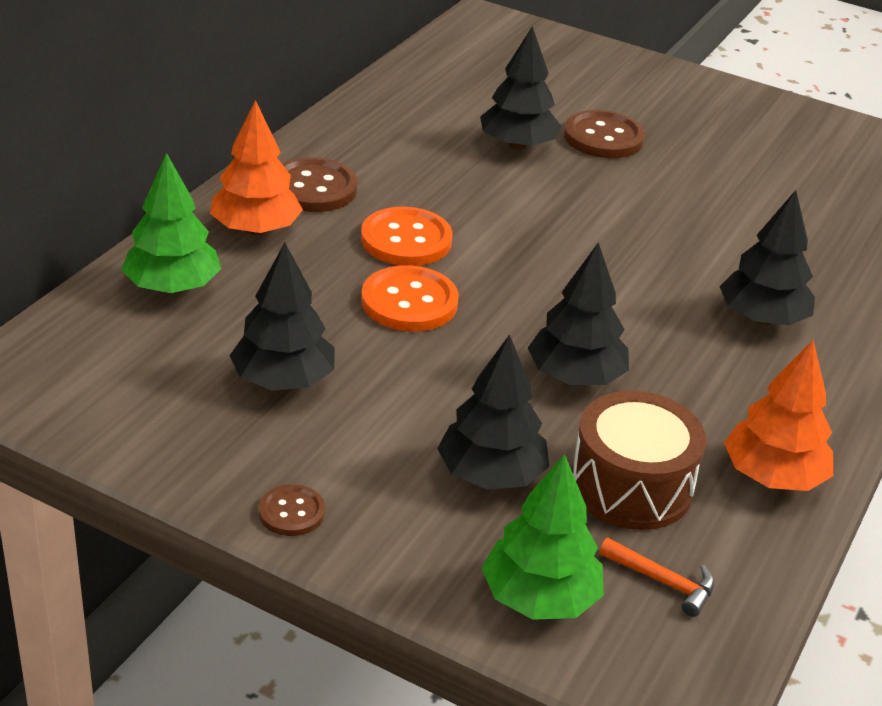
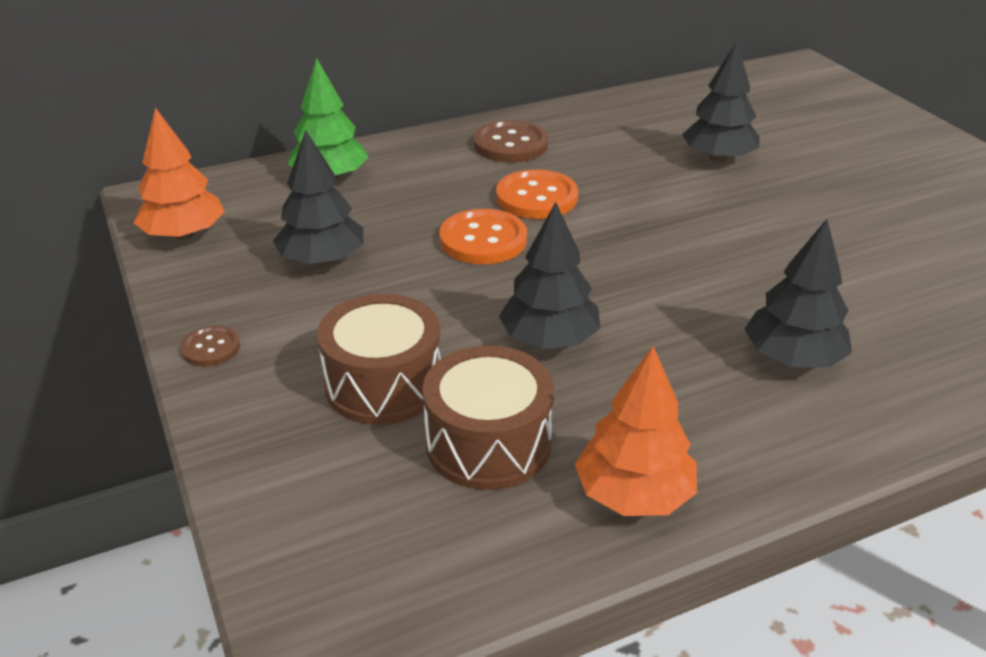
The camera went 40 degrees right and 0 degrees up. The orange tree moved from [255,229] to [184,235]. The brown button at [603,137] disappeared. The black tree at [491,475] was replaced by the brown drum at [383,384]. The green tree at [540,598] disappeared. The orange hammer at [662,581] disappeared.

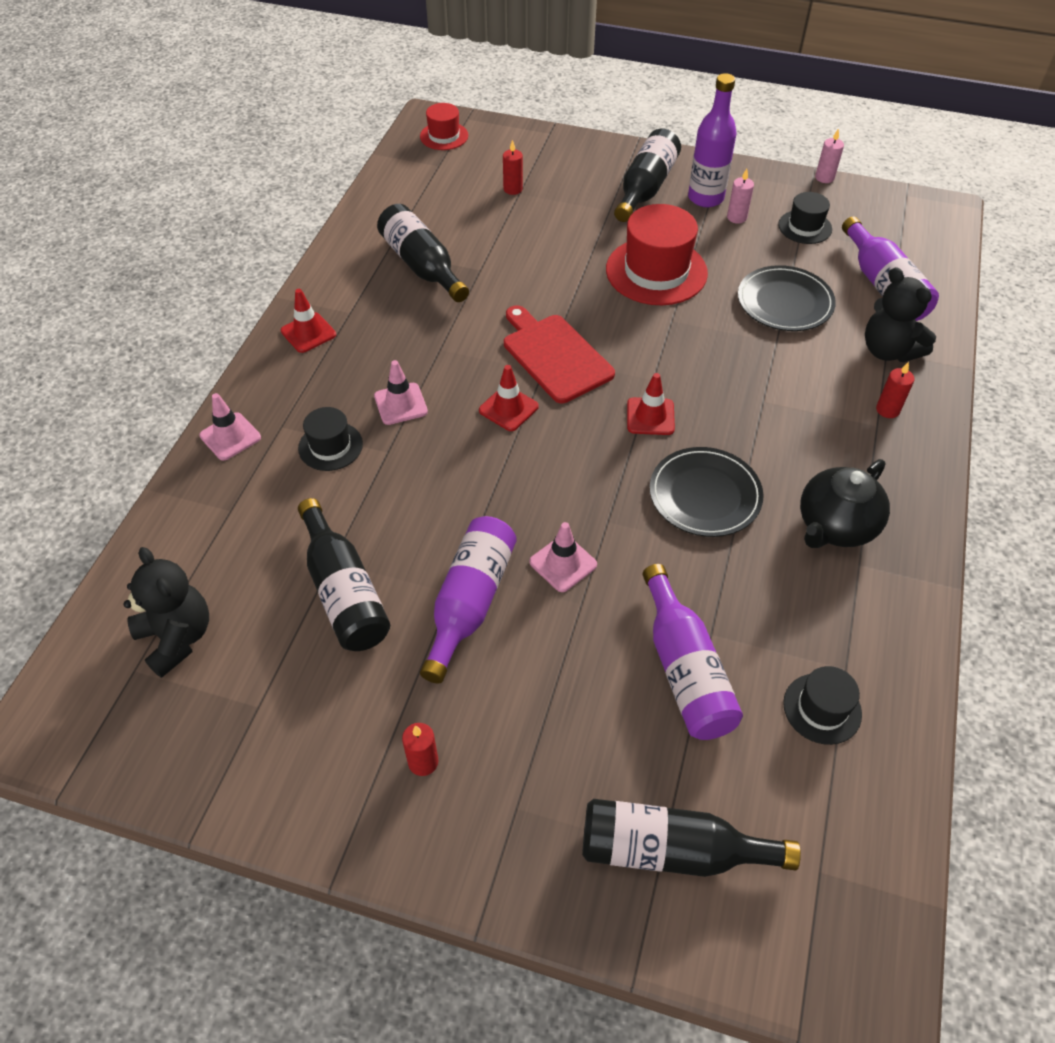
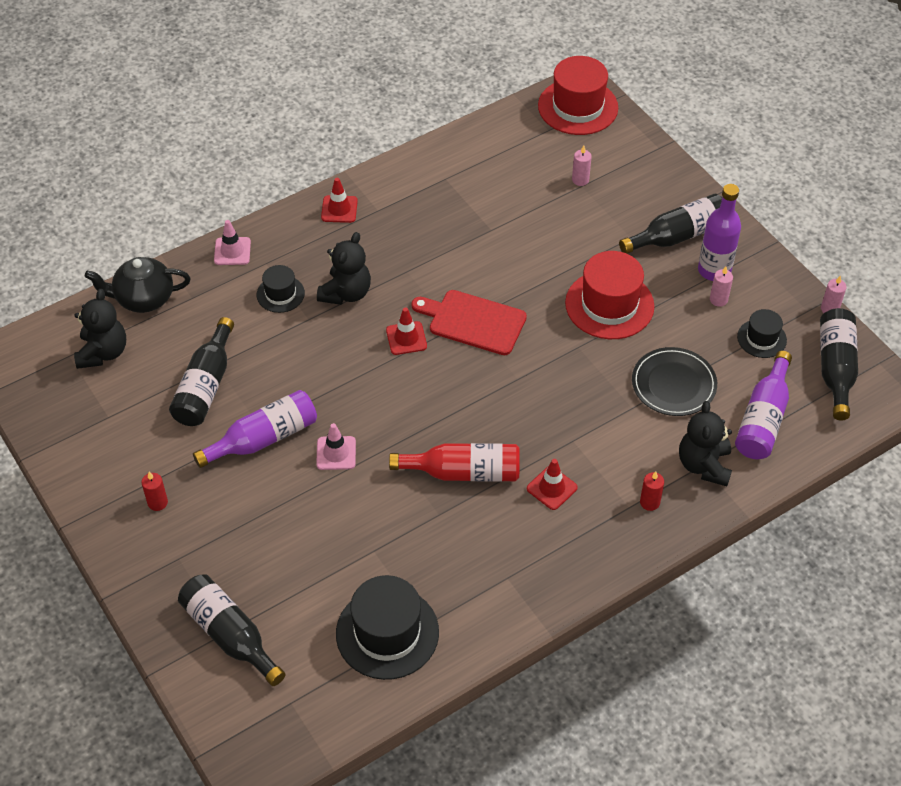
The camera went 40 degrees right and 0 degrees up. The red hat at [444,136] changed to 1.84 times the size. The red candle at [513,189] became the pink candle at [580,180]. The black bottle moved from [422,266] to [835,369]. The red cutting board at [555,355] turned 75 degrees counterclockwise. The pink traffic cone at [400,404] was replaced by the black teddy bear at [346,293]. The red traffic cone moved from [650,416] to [552,488]. The black plate at [705,495] was replaced by the red bottle at [463,472]. The black teapot moved from [835,526] to [143,299]. The purple bottle at [685,669] disappeared. The black hat at [822,708] changed to 1.84 times the size.

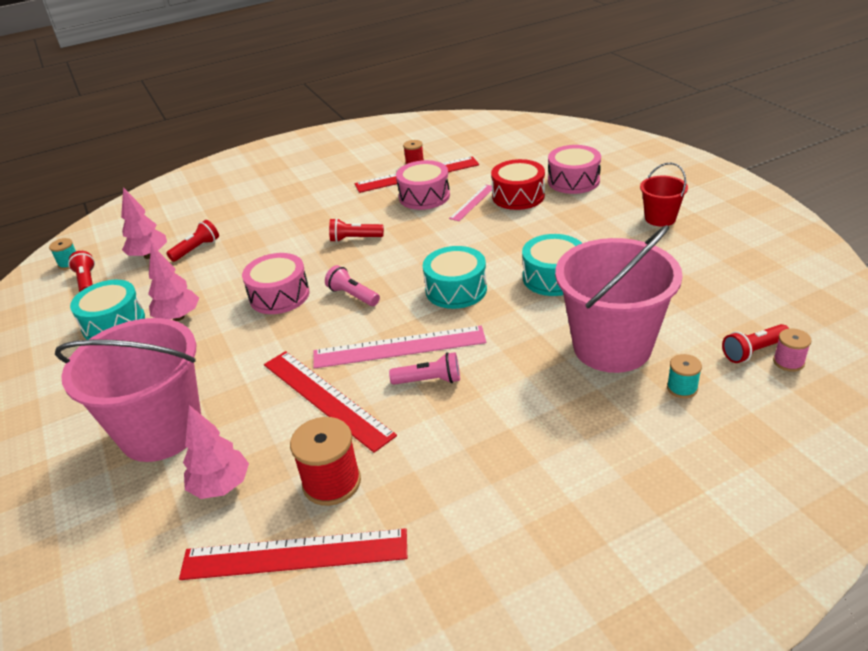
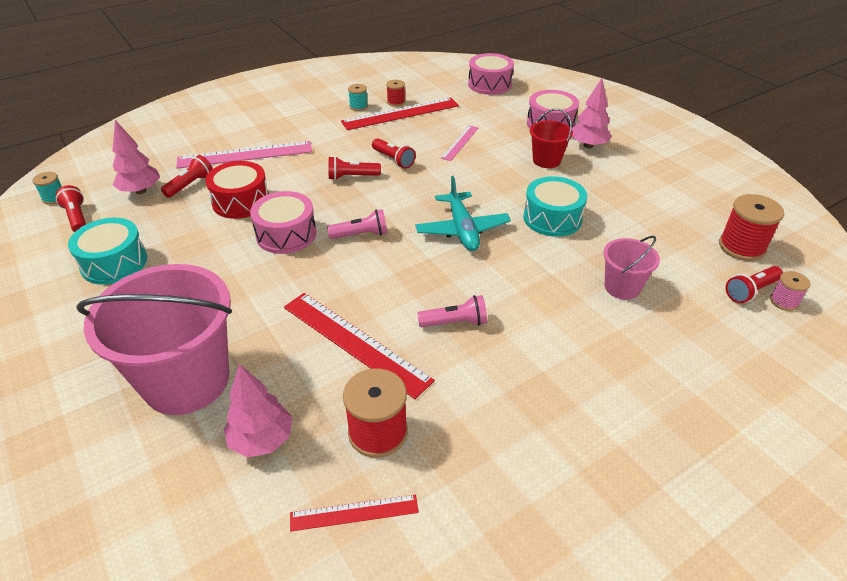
The camera went 10 degrees left and 5 degrees up. The red drum moved from [518,196] to [241,201]. The pink drum moved from [424,196] to [489,84]. The red bucket moved from [660,218] to [546,160]. The pink bucket at [612,347] changed to 0.48 times the size. The pink tree moved from [178,317] to [588,145]. The turquoise drum at [456,290] was replaced by the turquoise plane at [462,229]. The pink flashlight at [353,295] turned 135 degrees clockwise. The pink ruler moved from [399,347] to [245,155]. The turquoise spool moved from [682,388] to [358,106]. The red ruler at [294,554] changed to 0.55 times the size. The red flashlight at [393,160] appeared. The red spool at [741,247] appeared.

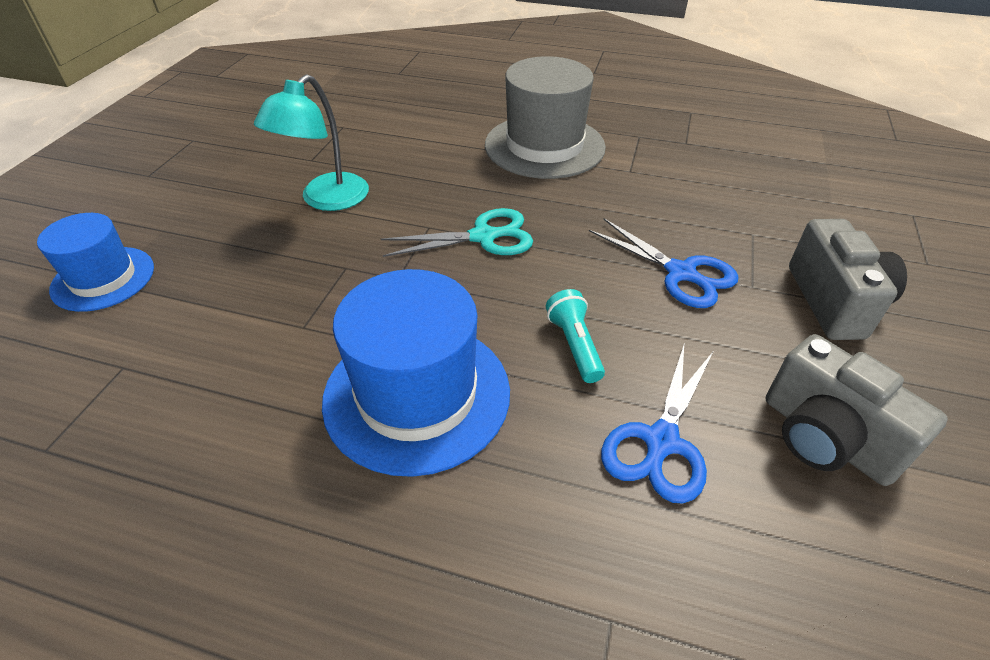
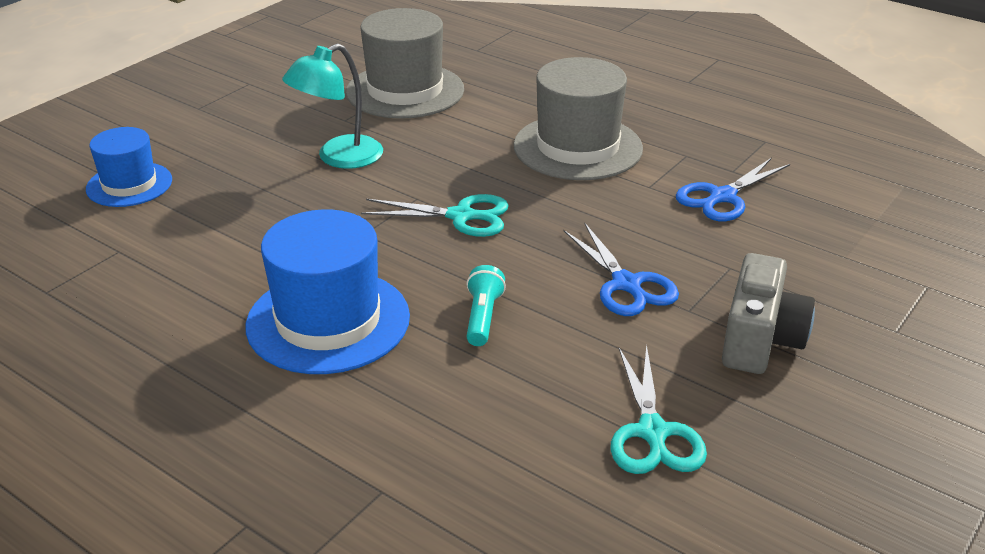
The camera went 20 degrees right and 10 degrees down. The grey camera at [826,437] was replaced by the turquoise scissors at [652,433]. The blue scissors moved from [660,442] to [722,197]. The grey hat at [405,91] appeared.

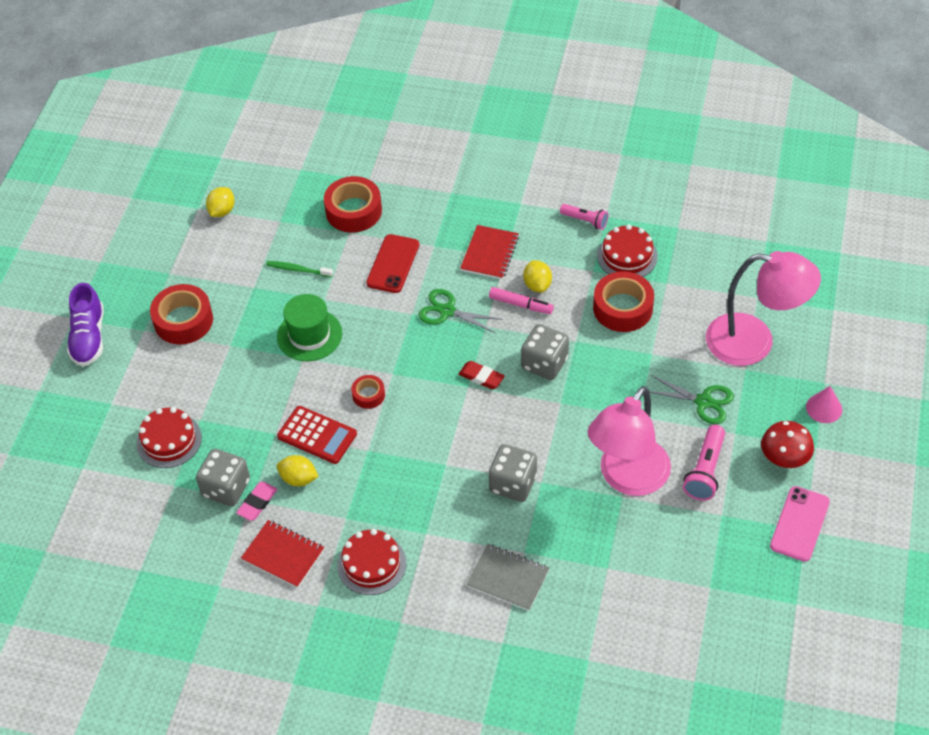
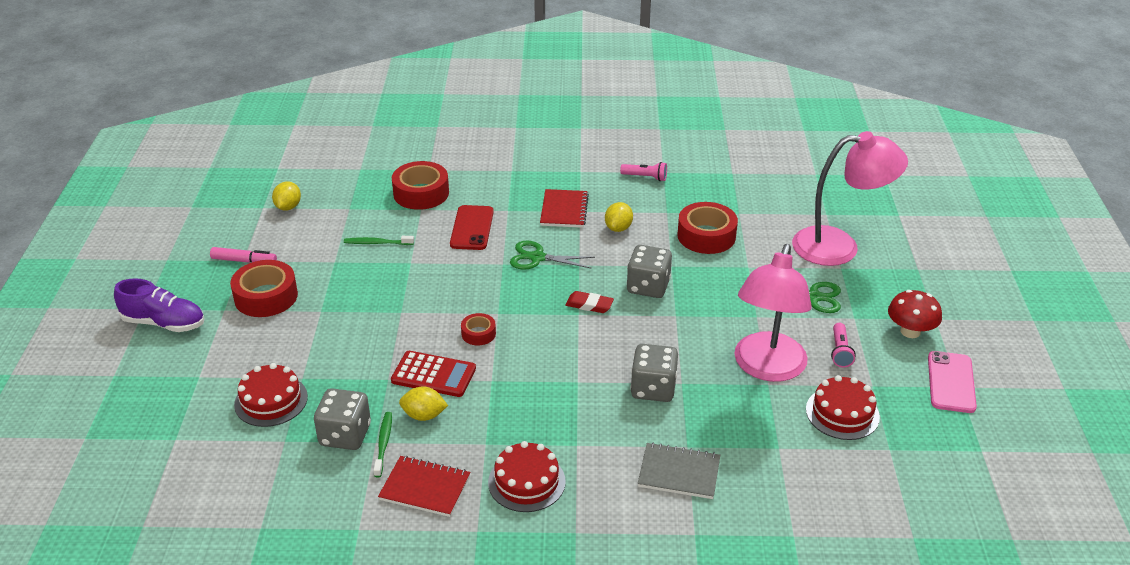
The camera went 15 degrees left and 15 degrees down. The red cake moved from [627,256] to [842,413]. The yellow lemon at [537,285] turned 45 degrees clockwise. The purple shoe at [88,338] turned 60 degrees counterclockwise. The pink marker moved from [521,305] to [244,261]. The green hat at [309,335] disappeared. The pink cone at [824,408] disappeared. The pink flashlight at [705,471] changed to 0.66 times the size. The pink eraser at [257,503] was replaced by the green toothbrush at [383,443].

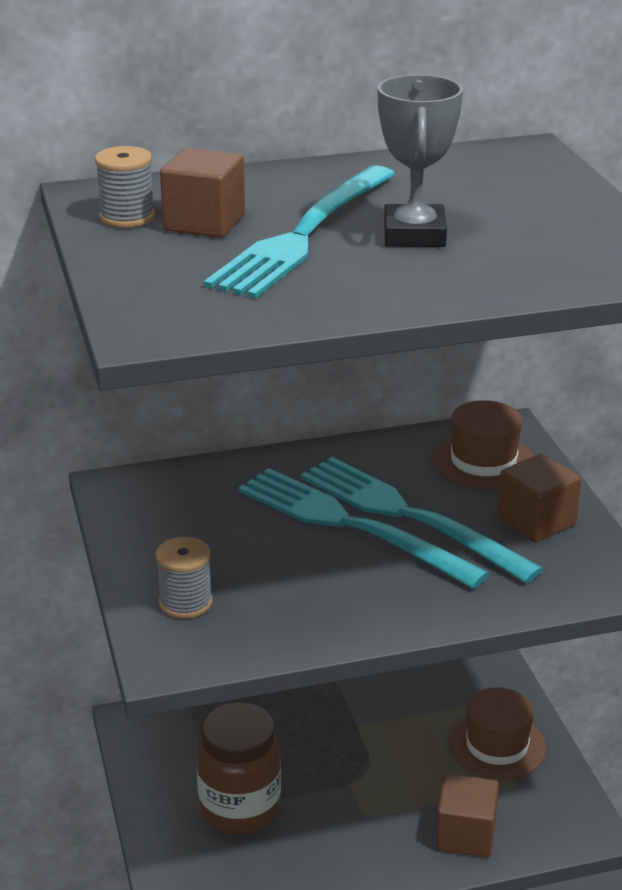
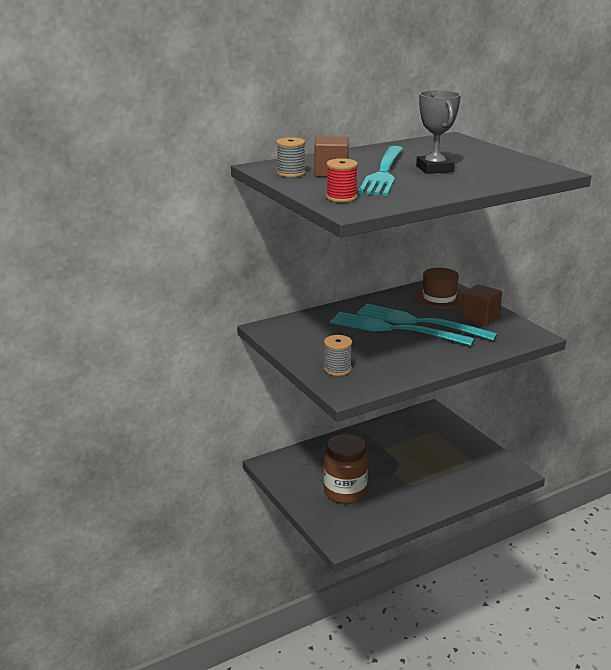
The camera went 15 degrees left and 5 degrees down. The brown hat at [497,745] disappeared. The brown cube at [465,835] disappeared. The red spool at [341,197] appeared.

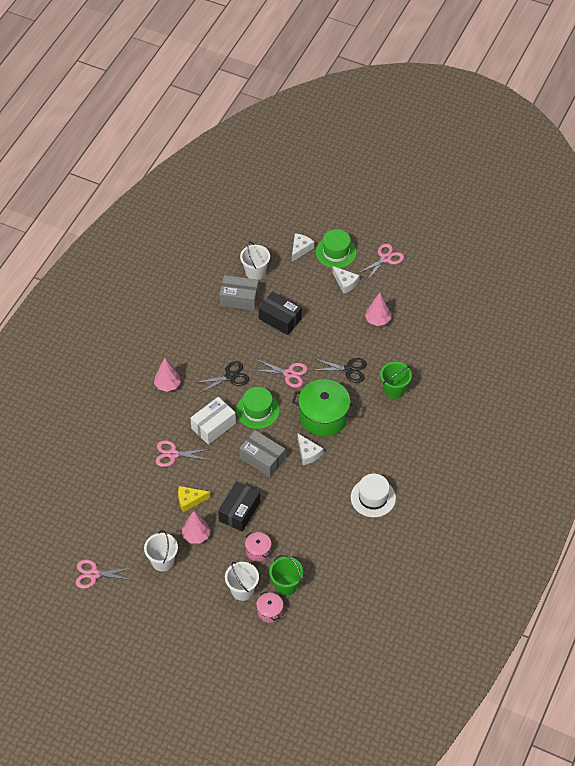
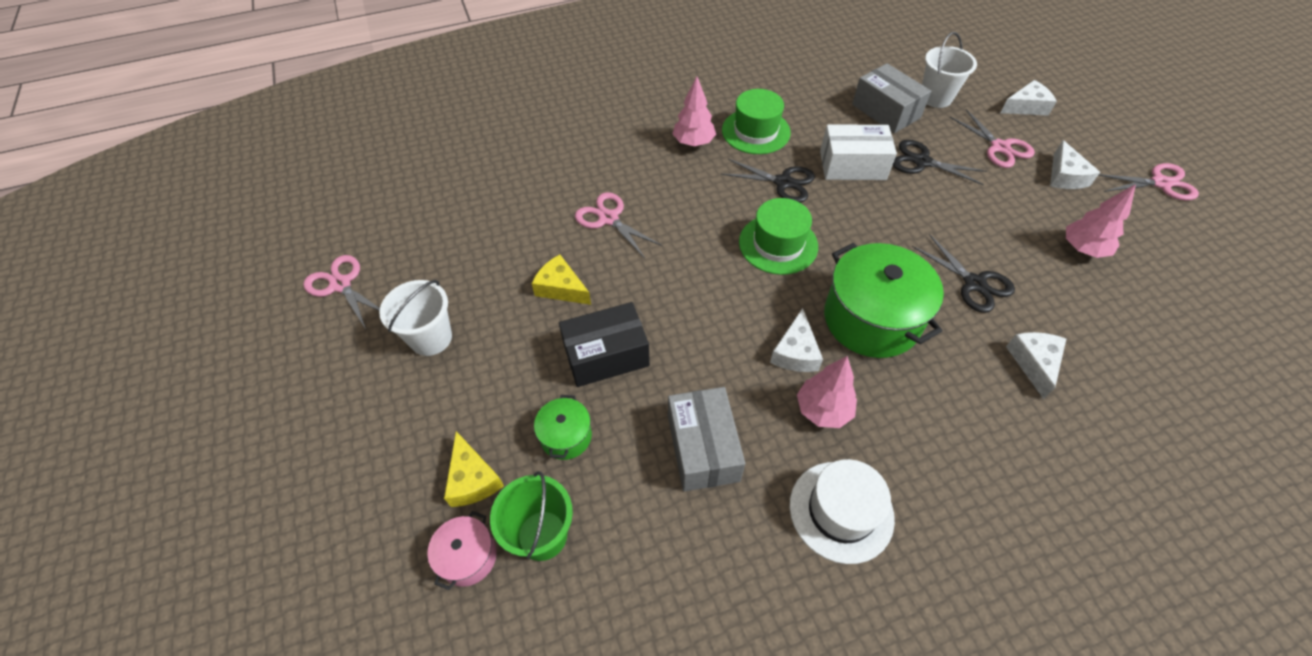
The camera went 45 degrees right and 0 degrees up. The green hat moved from [336,252] to [756,131]. The black box at [280,319] was replaced by the black scissors at [922,161]. The pink scissors moved from [289,374] to [999,147]. The green bucket at [394,390] was replaced by the white cheese at [1034,363]. The white box moved from [213,426] to [852,165]. The grey box moved from [262,459] to [703,448]. The pink tree moved from [196,536] to [823,410]. The pink pot at [258,551] became the green pot at [566,436]. The white bucket at [242,590] was replaced by the yellow cheese at [473,479].

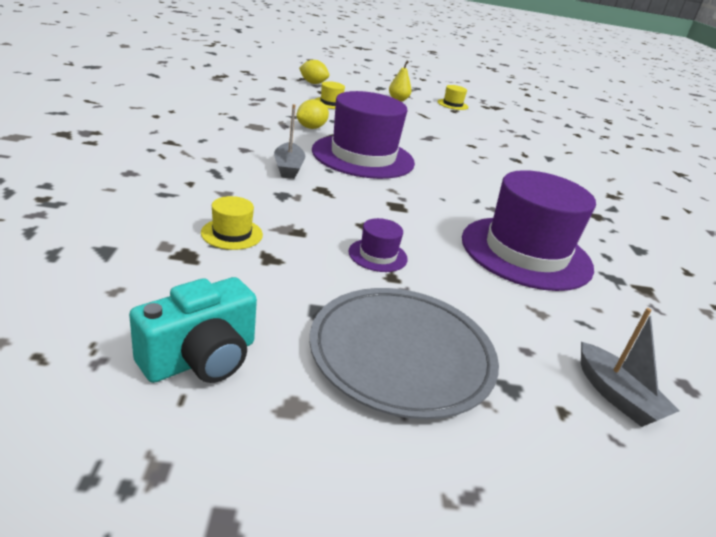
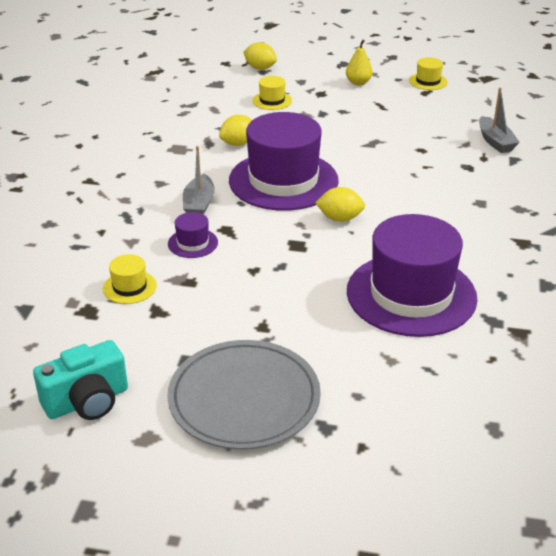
The camera went 15 degrees right and 5 degrees up. The purple hat moved from [378,255] to [192,243]. The grey boat moved from [616,396] to [495,142]. The yellow lemon at [340,218] appeared.

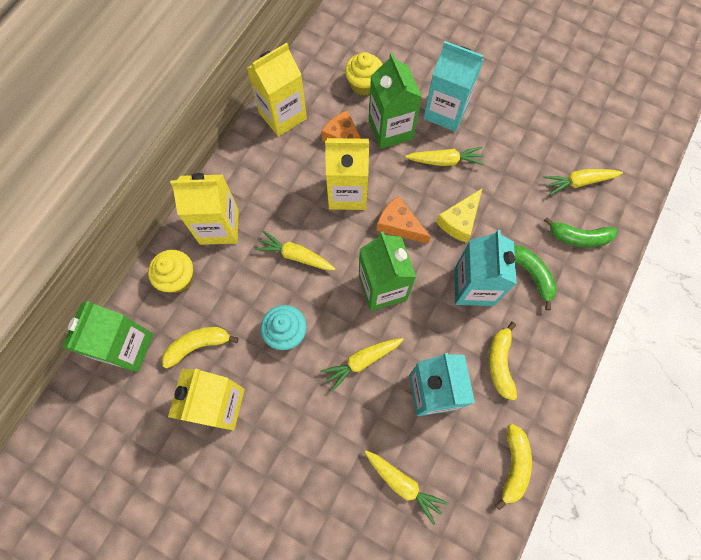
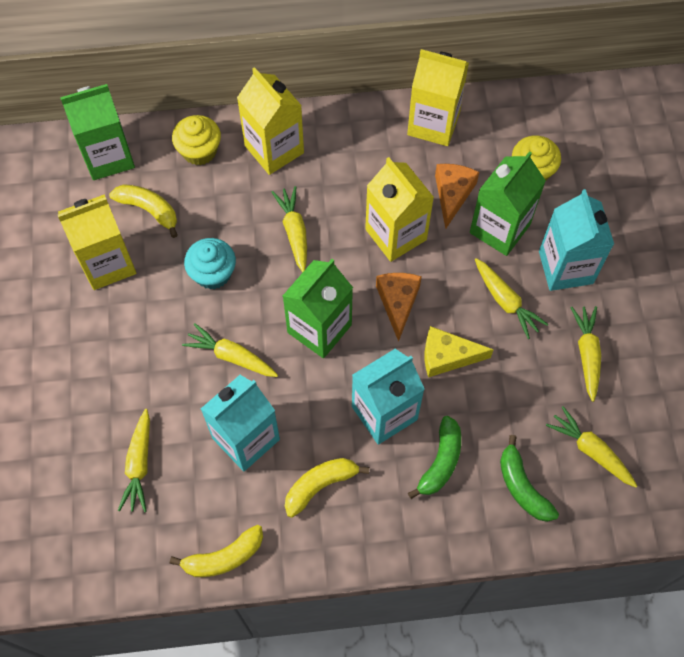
The camera went 55 degrees right and 5 degrees down. The yellow carrot at [587,354] appeared.

